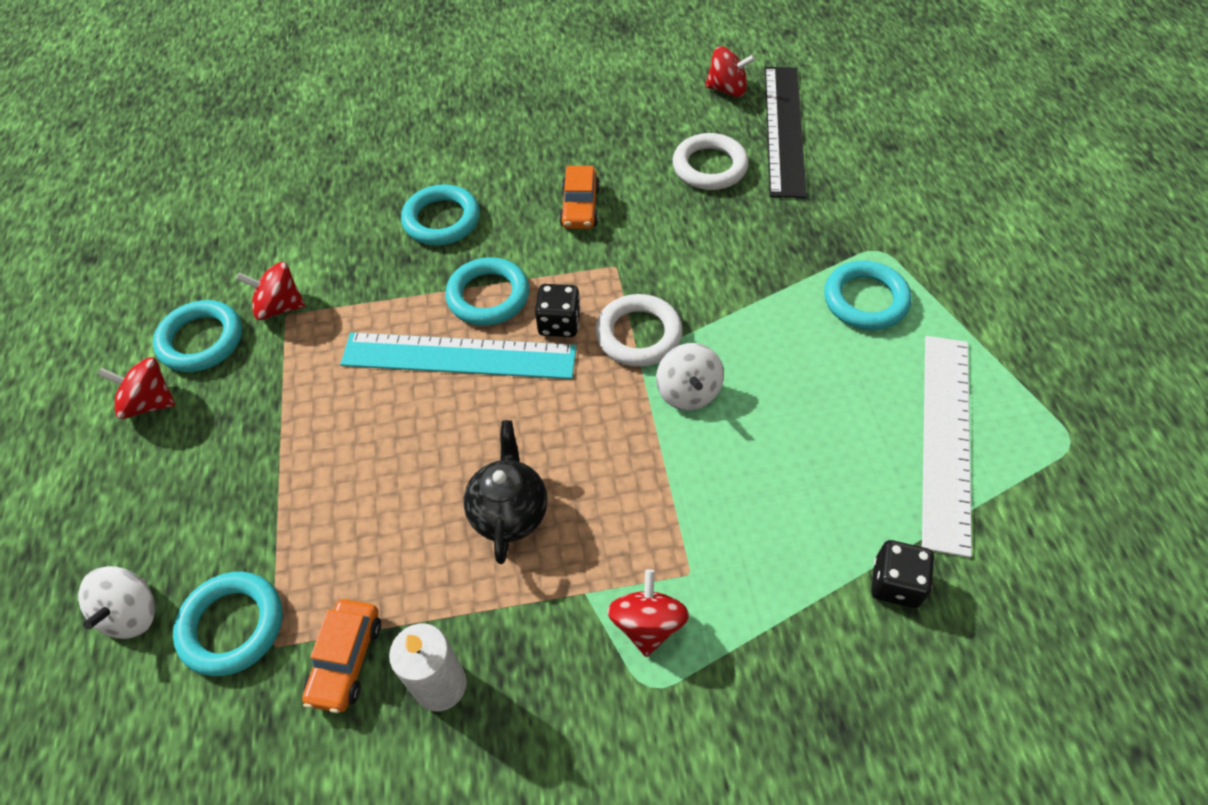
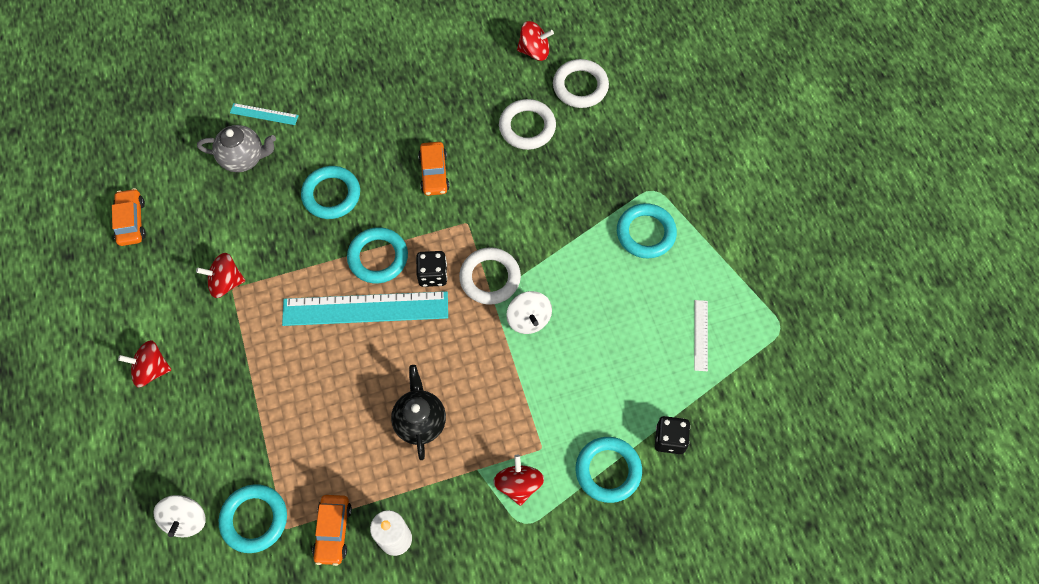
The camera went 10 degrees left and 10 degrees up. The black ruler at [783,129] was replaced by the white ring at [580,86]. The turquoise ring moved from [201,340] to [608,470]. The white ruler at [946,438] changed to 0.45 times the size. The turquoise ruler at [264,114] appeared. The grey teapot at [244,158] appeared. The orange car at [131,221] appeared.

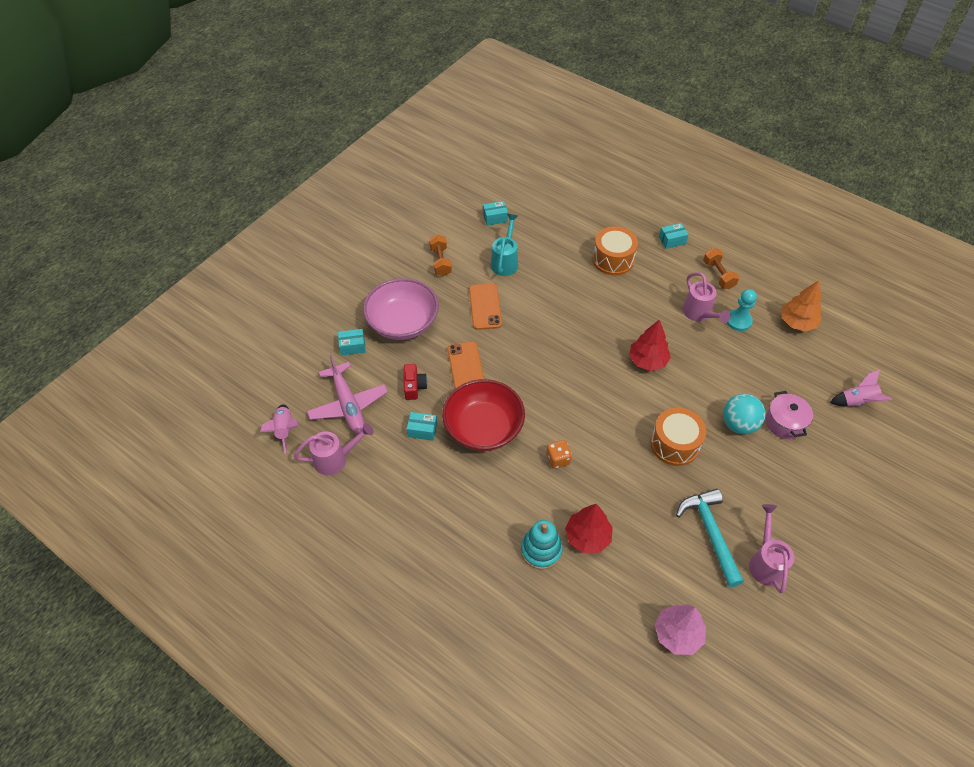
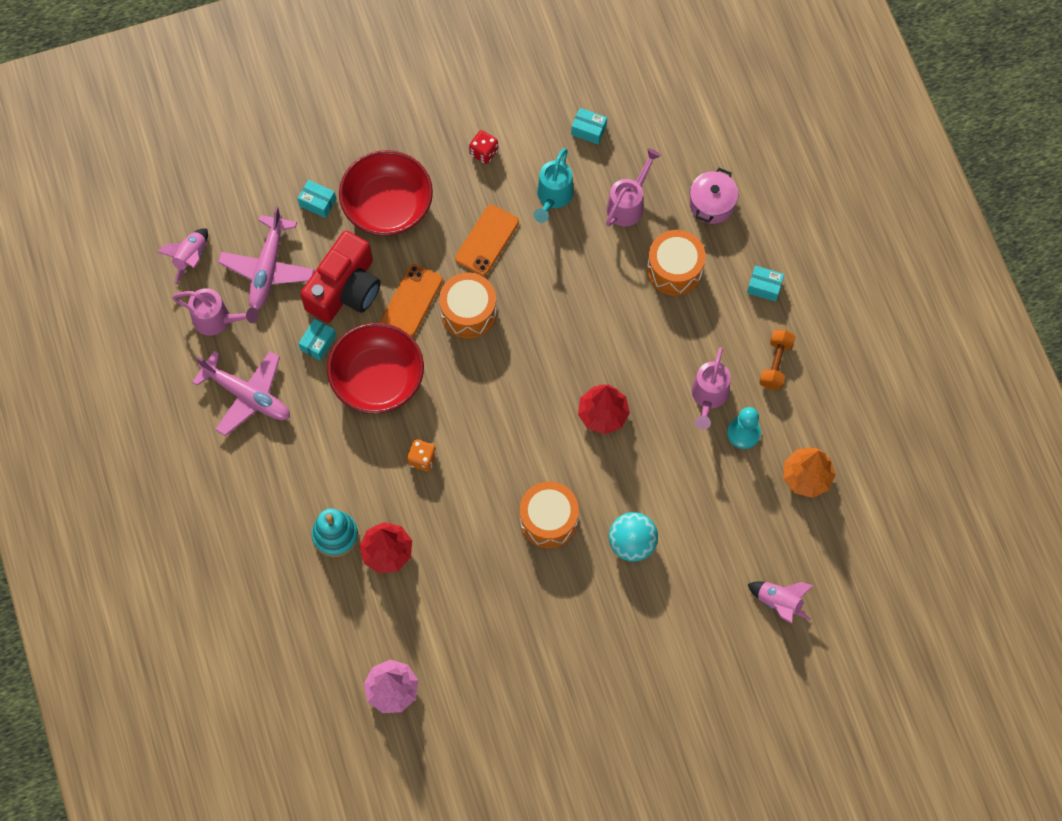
The camera went 35 degrees right and 15 degrees up. The turquoise watering can at [505,262] turned 150 degrees clockwise. The orange dumbbell at [440,261] was replaced by the red dice at [484,152]. The pink bowl at [403,323] became the red bowl at [388,206]. The red camera at [414,386] changed to 2.10 times the size. The pink pot moved from [784,423] to [711,204]. The turquoise box at [422,430] turned 75 degrees clockwise. The turquoise hammer at [710,533] disappeared. The pink watering can moved from [765,562] to [628,204]. The orange drum at [468,312] appeared. The pink plane at [247,395] appeared.

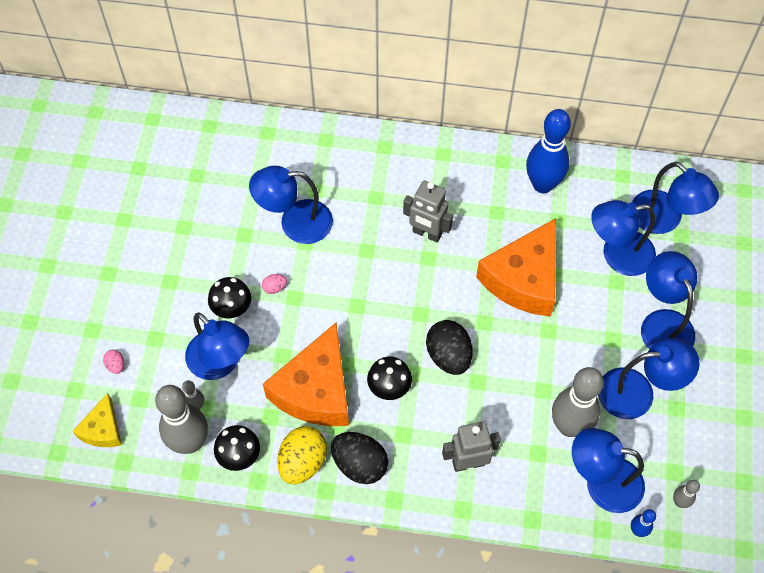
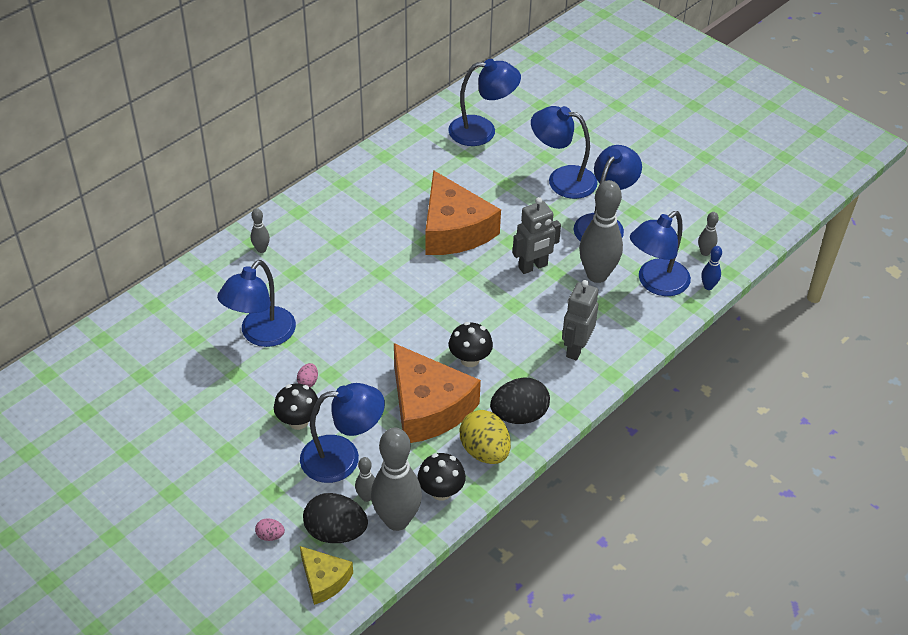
The camera went 55 degrees left and 15 degrees down. The blue bowling pin at [542,184] disappeared. The grey robot moved from [427,233] to [533,267]. The blue lamp at [617,255] disappeared. The black egg moved from [448,356] to [336,532]. The grey bowling pin at [261,249] appeared.

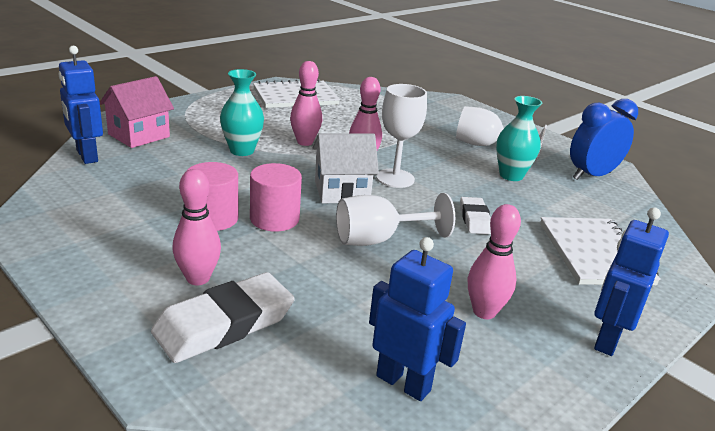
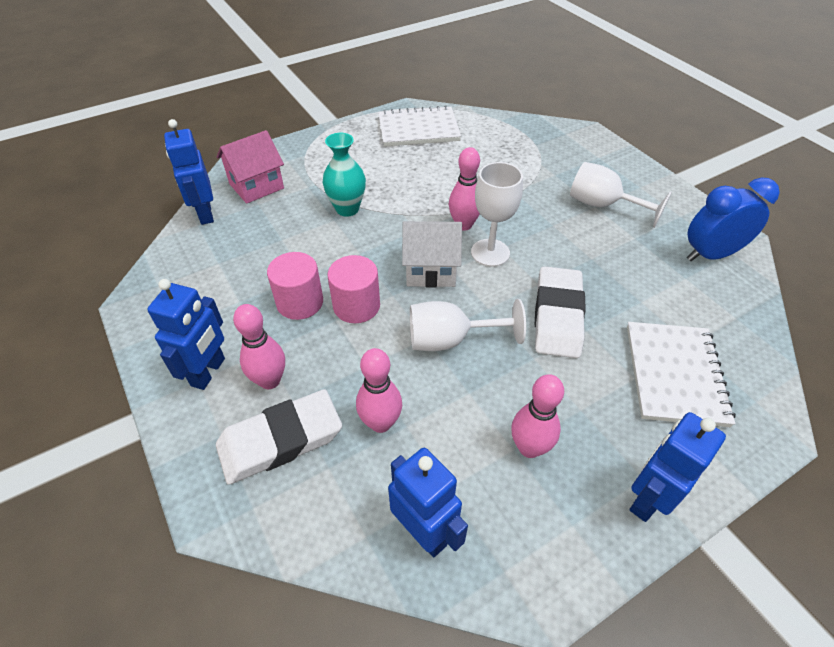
The camera went 15 degrees right and 20 degrees up. The pink bowling pin moved from [305,142] to [381,423]. The turquoise vase at [511,175] disappeared. The white eraser at [475,219] changed to 1.79 times the size. The blue robot at [208,372] appeared.

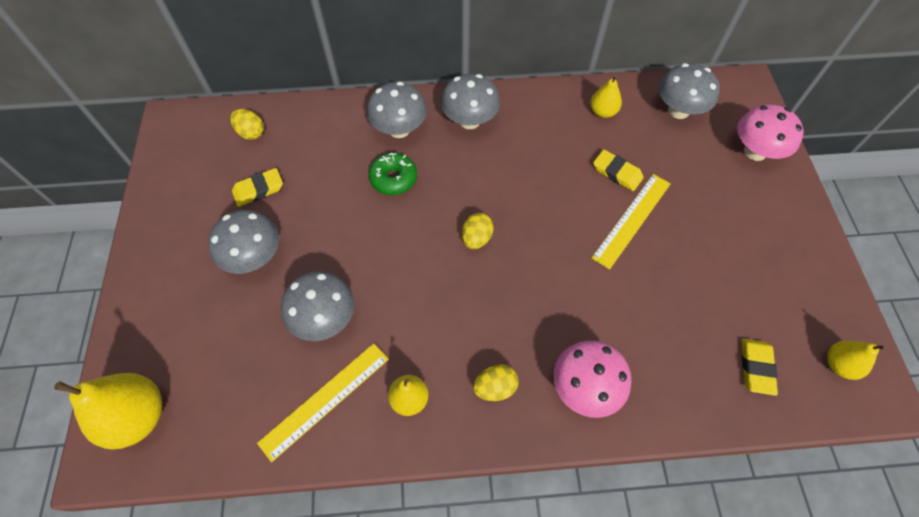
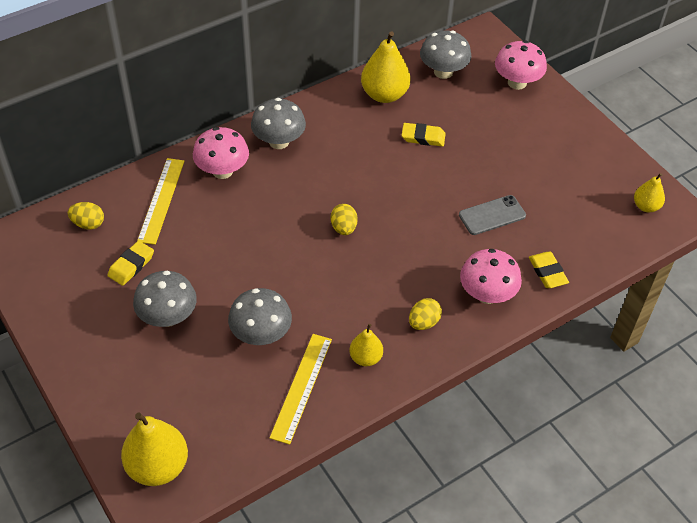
The camera went 30 degrees left and 10 degrees down. The yellow pear at [602,112] changed to 1.77 times the size. The grey mushroom at [399,129] became the pink mushroom at [222,171]. The green donut at [393,179] disappeared. The yellow ruler moved from [632,219] to [161,200]. The yellow eraser moved from [756,367] to [547,272]. The grey phone at [492,215] appeared.

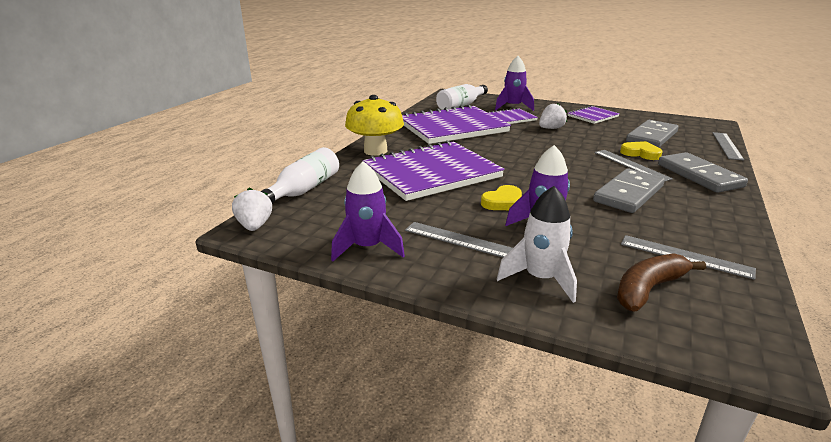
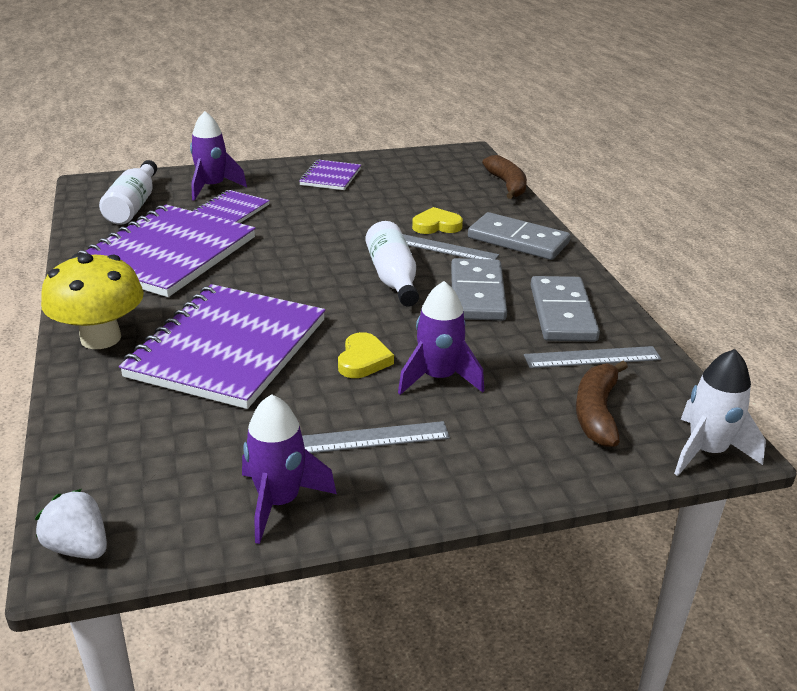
The camera went 40 degrees left and 5 degrees up. The white strawberry at [551,128] disappeared. The grey domino moved from [652,137] to [562,313]. The grey ruler at [726,145] was replaced by the brown banana at [507,185]. The white bottle moved from [304,189] to [393,278]. The white rocket moved from [540,279] to [706,451].

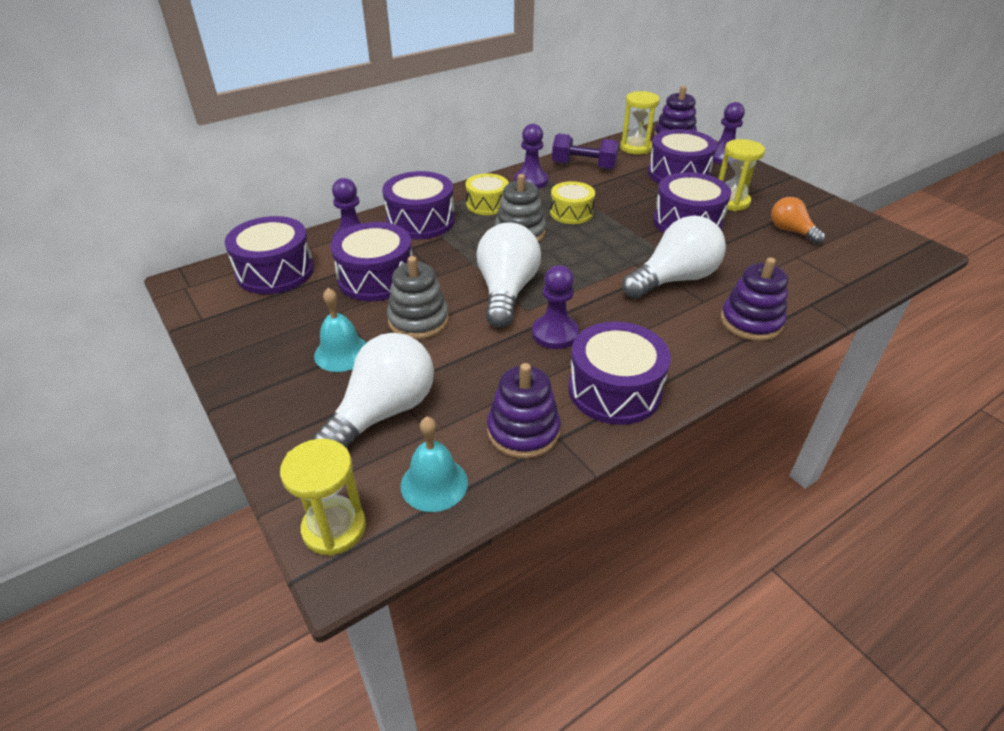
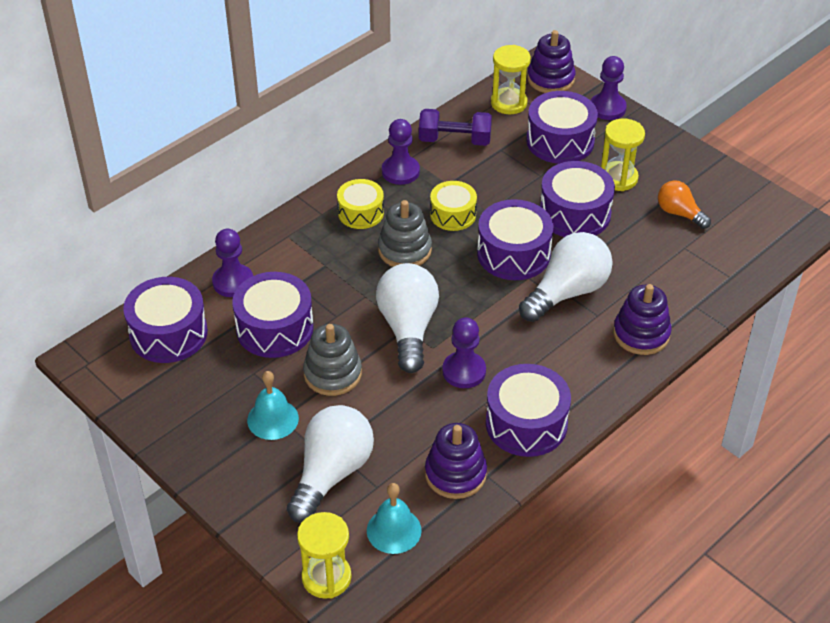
The camera went 10 degrees left and 5 degrees up. The purple drum moved from [420,221] to [513,253].

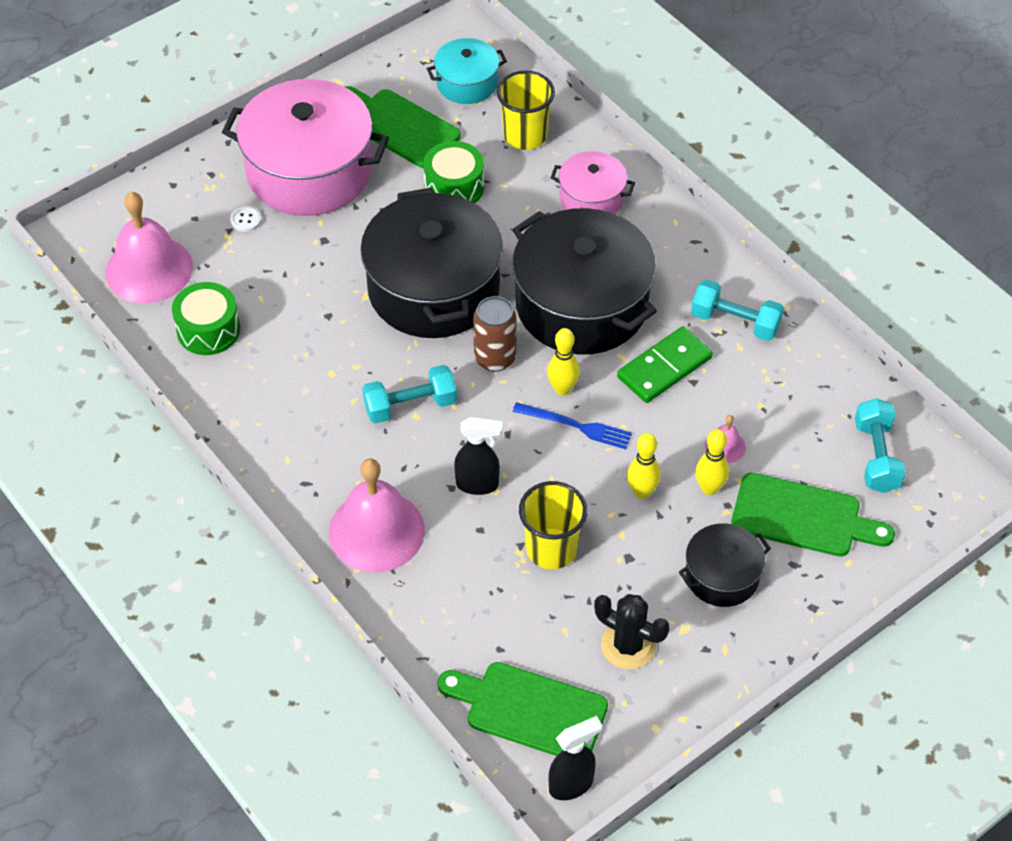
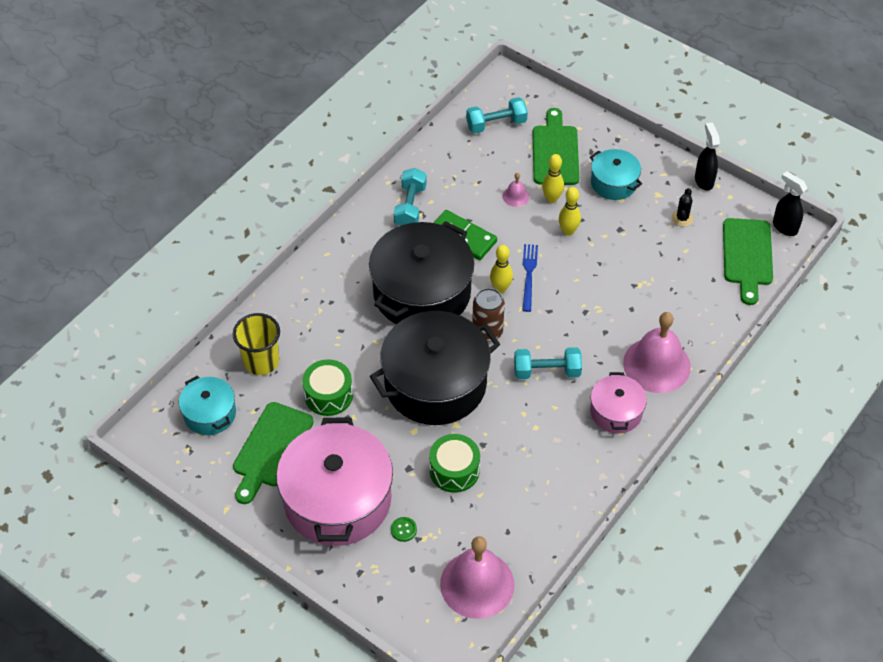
The camera went 105 degrees left and 0 degrees up. The pink pot moved from [591,198] to [616,412]. The white button at [246,220] became the green button at [403,530]. The green drum moved from [208,330] to [454,470]. The turquoise dumbbell at [410,405] turned 60 degrees counterclockwise. The black spray bottle moved from [478,484] to [704,180]. The yellow cup at [551,549] disappeared. The black pot at [722,576] became the turquoise pot at [614,183]. The black cactus at [628,645] changed to 0.63 times the size.

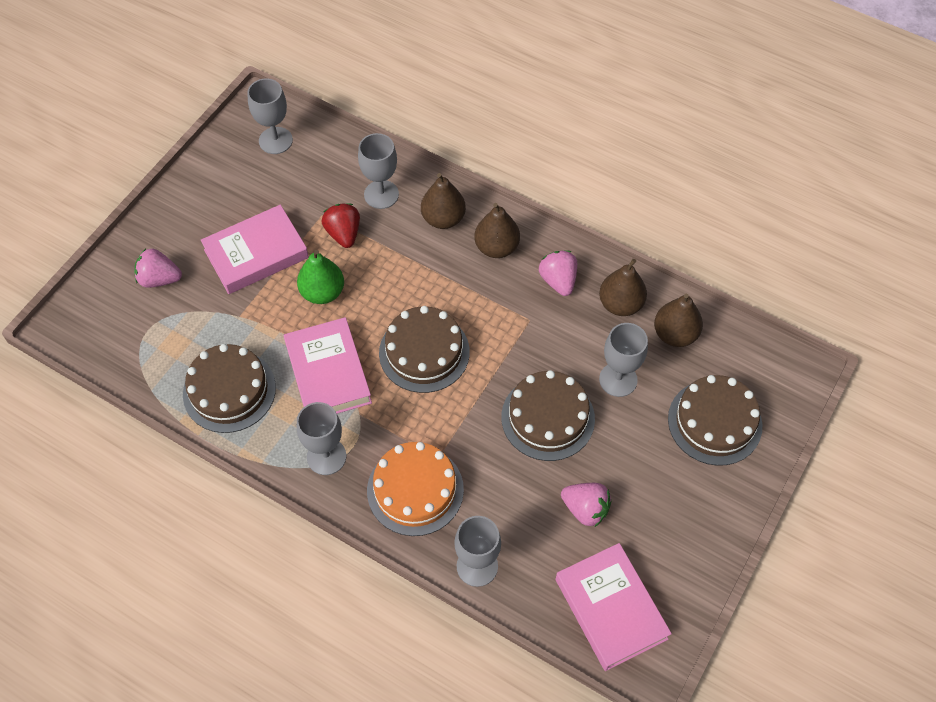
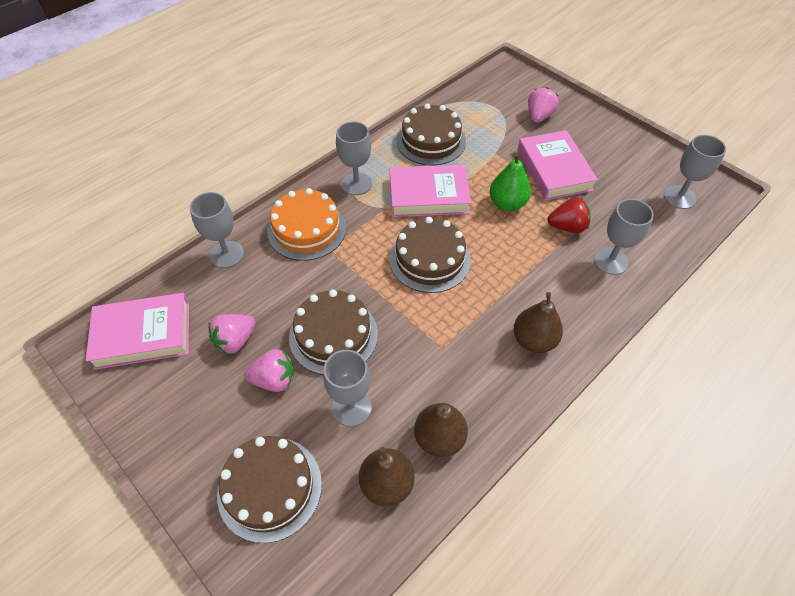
The camera went 105 degrees right and 5 degrees down. The brown pear at [443,219] disappeared. The pink strawberry moved from [558,281] to [274,380].

